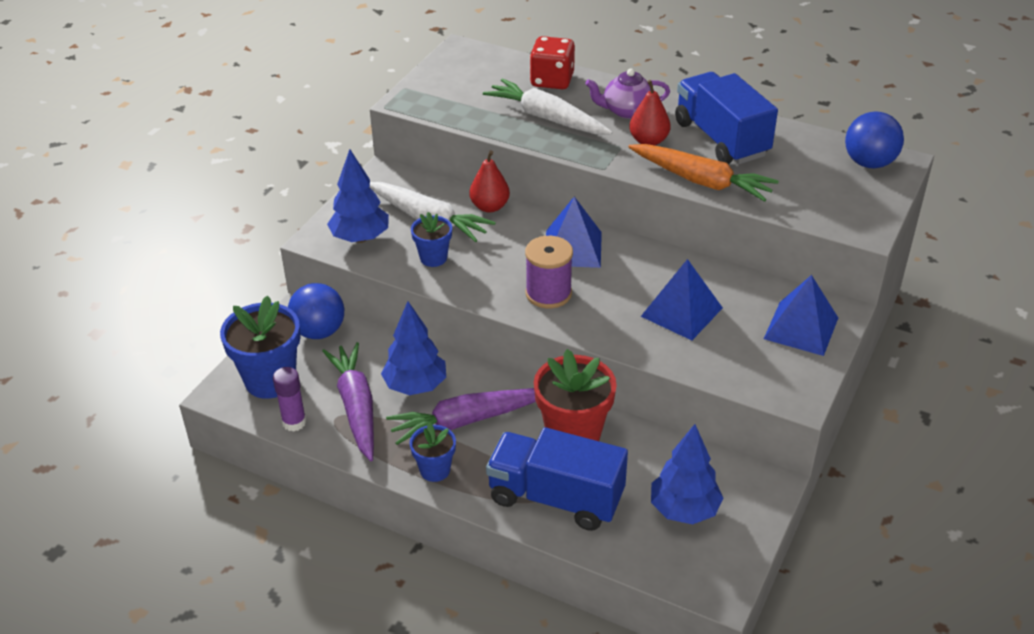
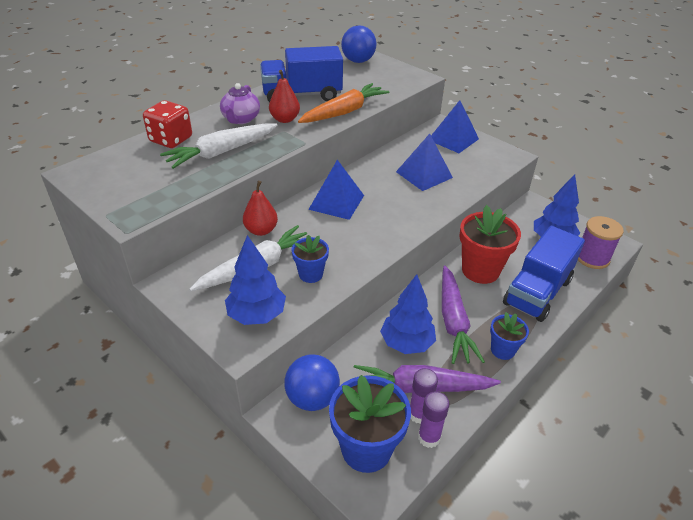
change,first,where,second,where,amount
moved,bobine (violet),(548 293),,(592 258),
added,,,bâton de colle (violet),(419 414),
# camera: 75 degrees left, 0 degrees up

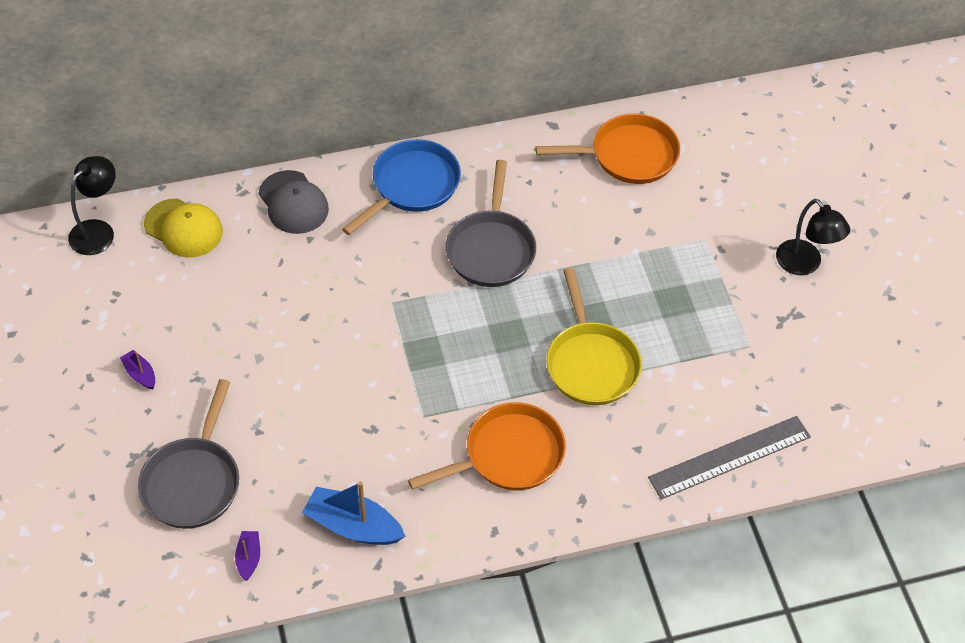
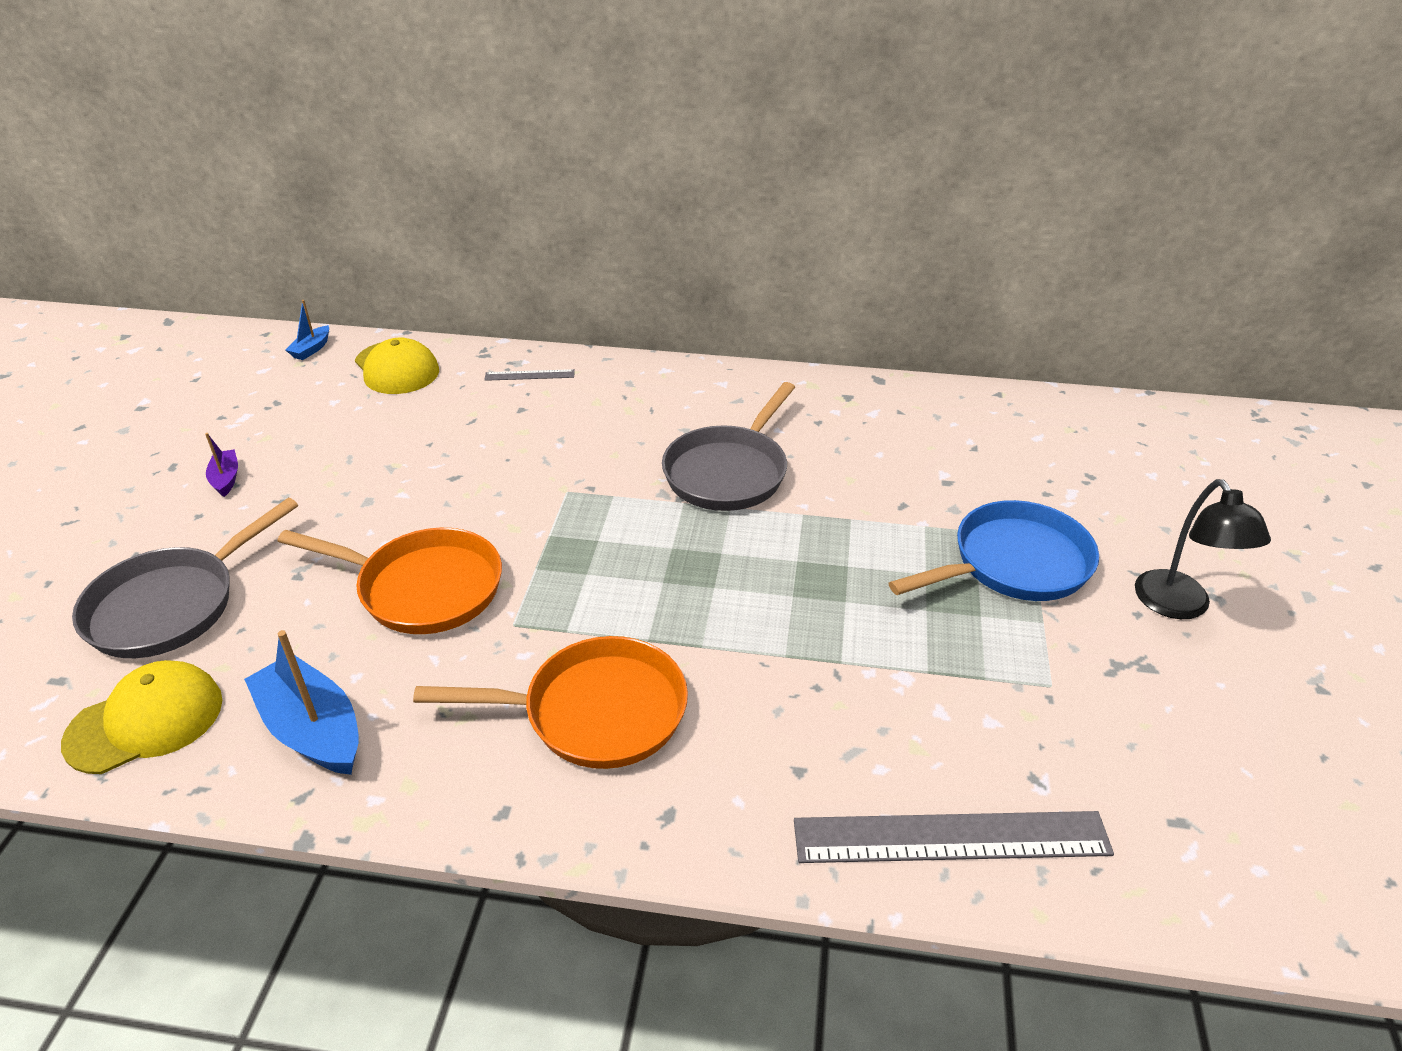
change,first,where,second,where,amount
moved,poêle (orange),(628 155),,(423 588),
moved,poêle (bleu),(412 186),,(1014 564),
replaced,lampe (noir),(98 231),bateau (bleu),(311 349),
replaced,casquette (gris),(293 203),règle (gris),(529 375),
removed,poêle (jaune),(591 363),,,
replaced,bateau (violet),(249 558),casquette (jaune),(146 721),
# camera: 25 degrees right, 15 degrees down

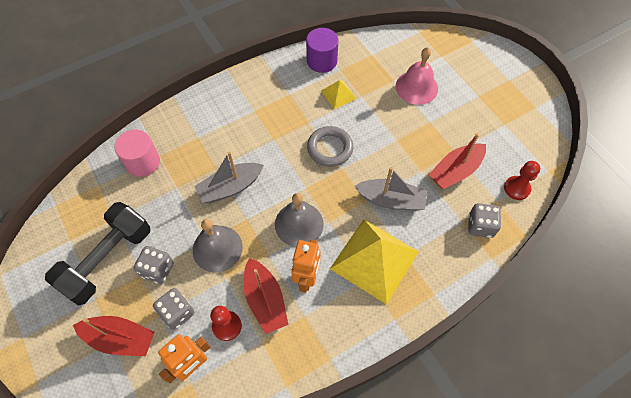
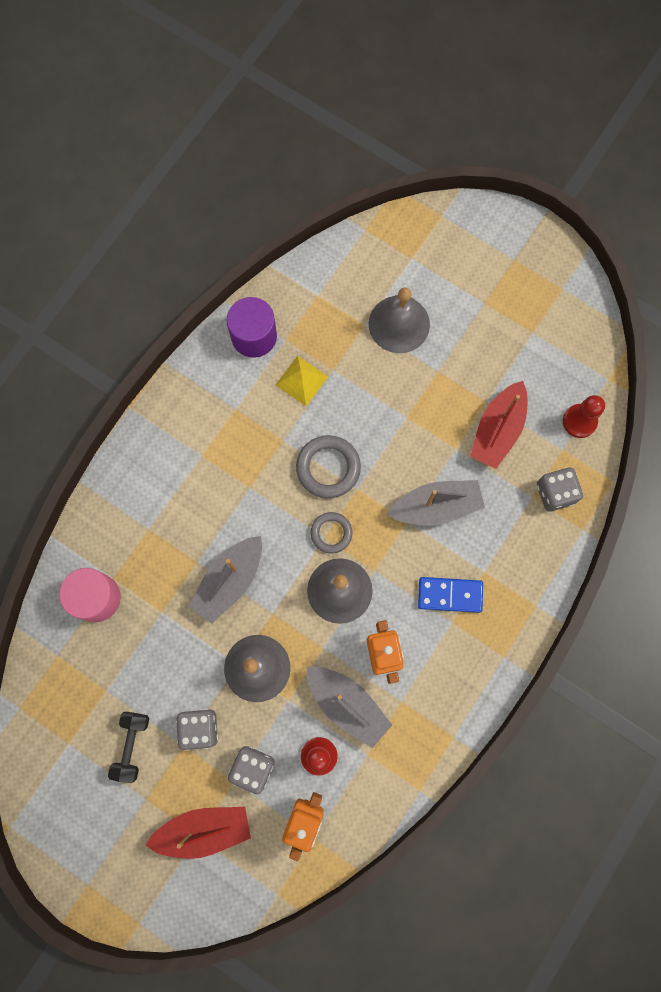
change,first,where,second,where,amount
recoloured,cloche (rose),(416 87),cloche (gris),(399 324),
resized,haltère (noir),(108 260),,(132 746),x0.50
replaced,pyramide (jaune),(374 259),domino (bleu),(450 595),
recoloured,bateau (rouge),(265 300),bateau (gris),(347 704),
added,,,anneau (gris),(331 533),
# camera: 25 degrees left, 15 degrees up

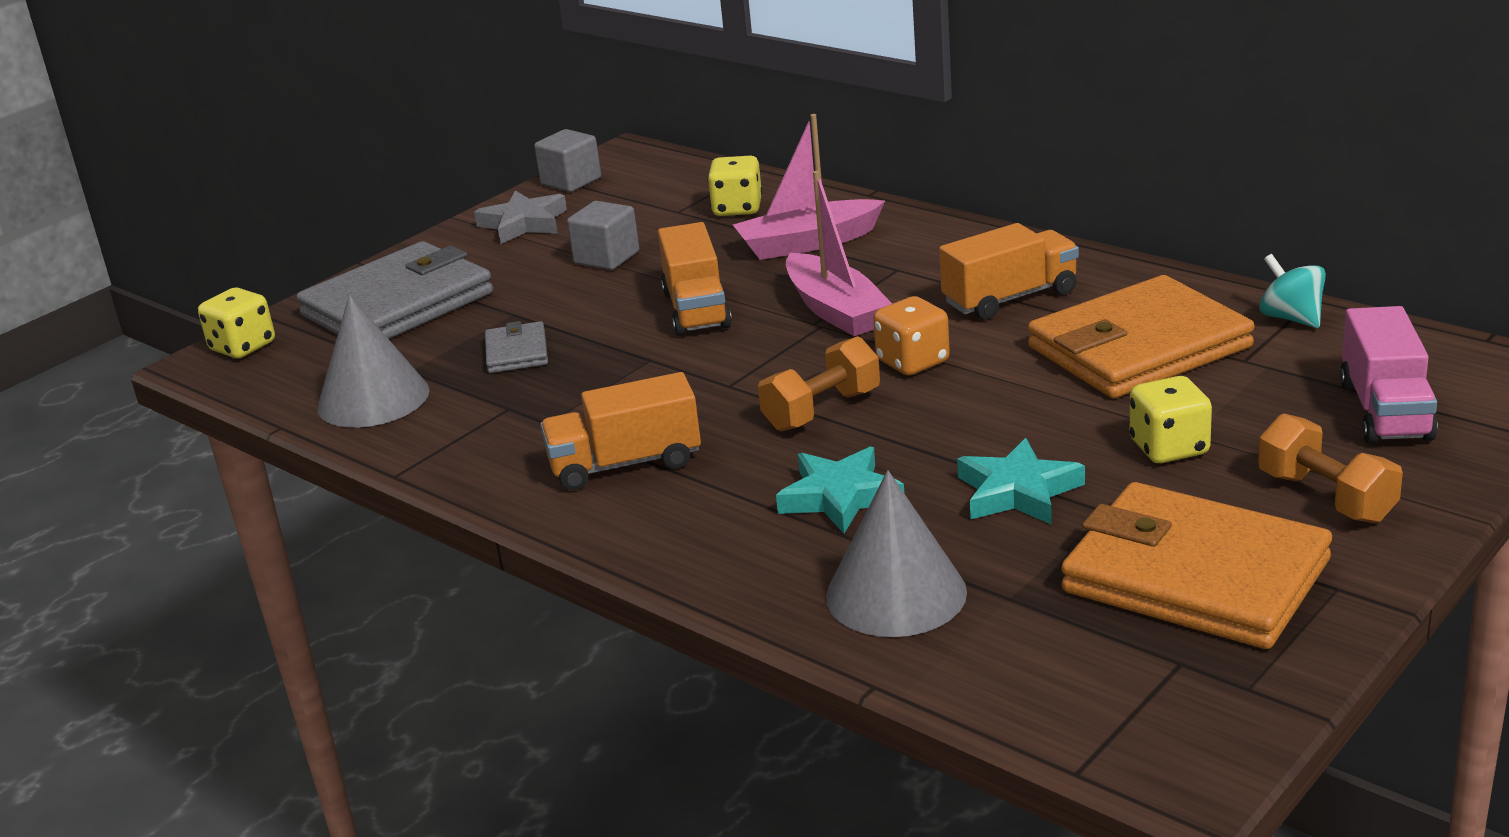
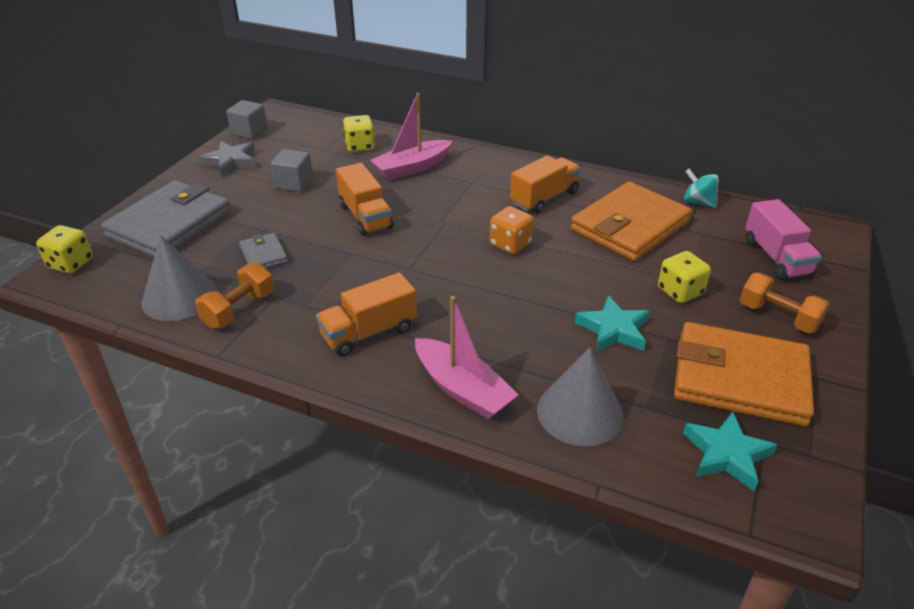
change,first,where,second,where,amount
moved,bateau (rose),(835 310),,(462 389),
moved,haltère (orange),(822 410),,(239 310),
moved,étoile (turquoise),(840 497),,(726 454),
# camera: 20 degrees left, 10 degrees up

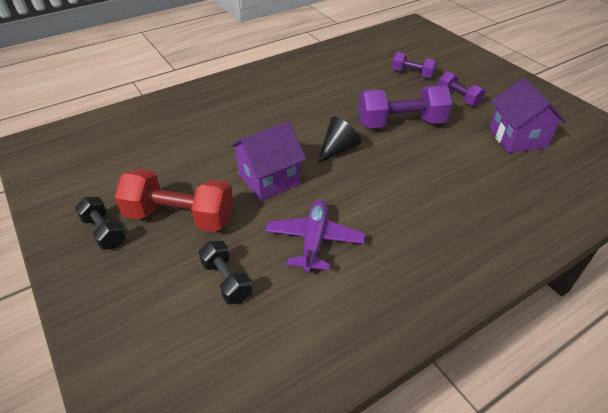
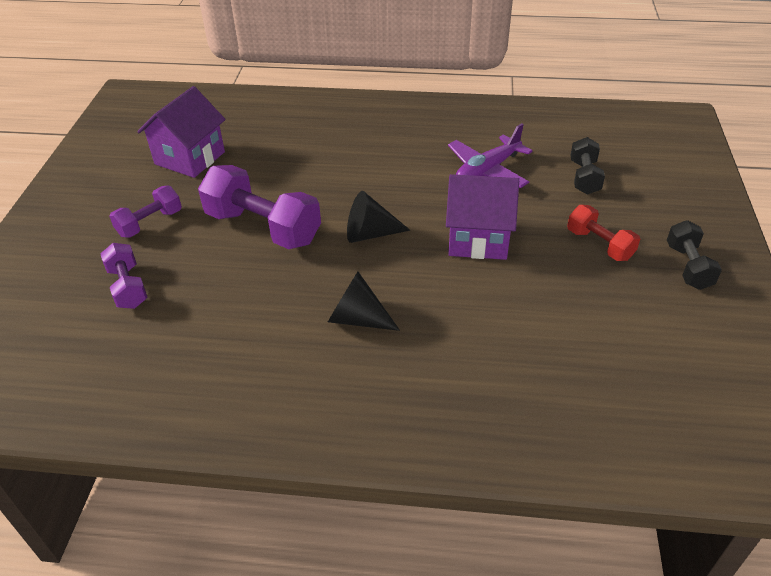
change,first,where,second,where,amount
turned,haltère (violet),(458 98),,(150 223),45 degrees clockwise
resized,haltère (rouge),(180 217),,(599 244),x0.56
added,,,cône (noir),(357 318),
# camera: 140 degrees left, 0 degrees up

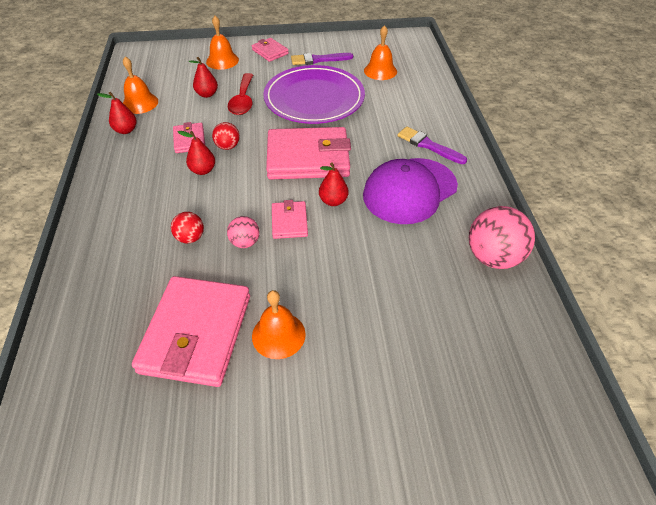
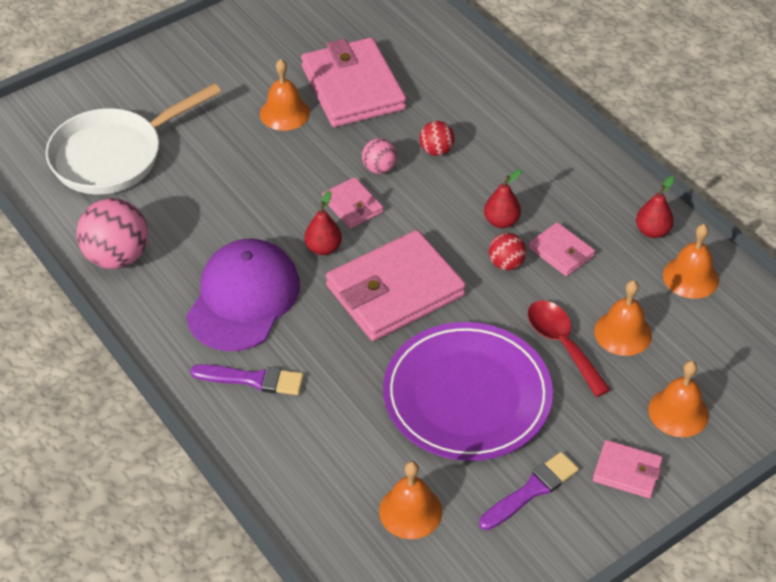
change,first,where,second,where,amount
replaced,poire (rouge),(207 94),cloche (orange),(623 333),
added,,,poêle (blanc),(114 156),
# camera: 150 degrees right, 0 degrees up

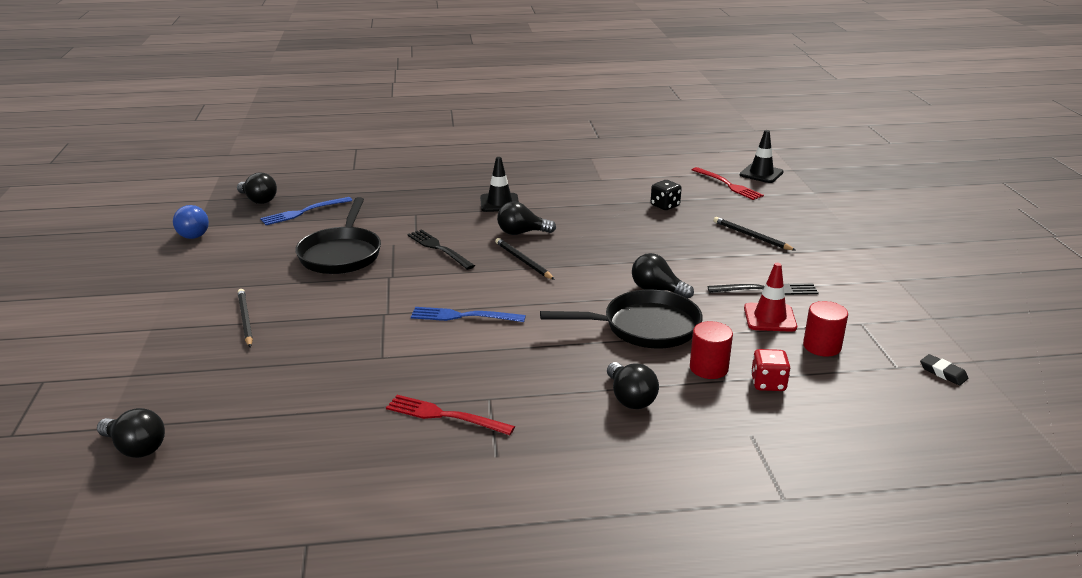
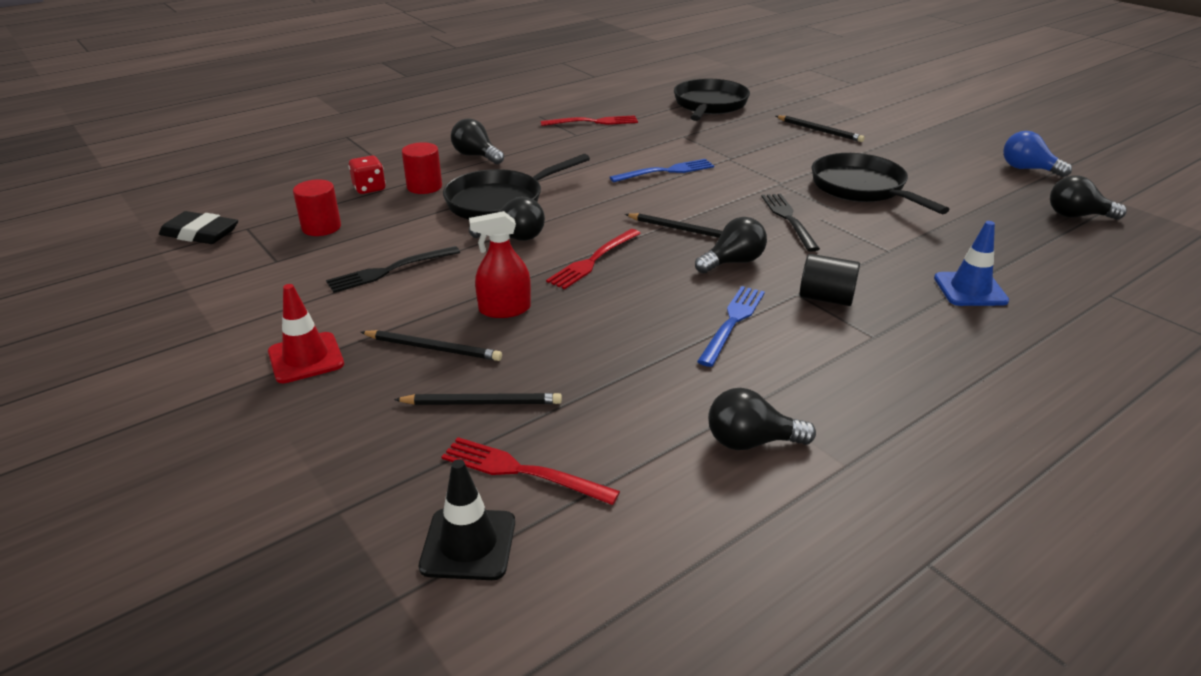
change,first,where,second,where,amount
replaced,cône de chantier (noir),(499 203),cylindre (noir),(826 298),
removed,dé (noir),(665 206),,,
moved,fourchette (bleu),(303 212),,(732 321),
turned,fourchette (noir),(438 248),,(788 219),120 degrees counterclockwise
moved,cône de chantier (rouge),(769 318),,(306 358),
resized,gomme (noir),(943 373),,(200 233),x1.73
moved,ampoule (noir),(136 448),,(751 442),
added,,,poêle (noir),(709 105),
added,,,vaporisateur (rouge),(505 309),
added,,,cône de chantier (bleu),(970 289),
added,,,fourchette (rouge),(592 261),
added,,,crayon (noir),(481 403),
# camera: 150 degrees right, 5 degrees up

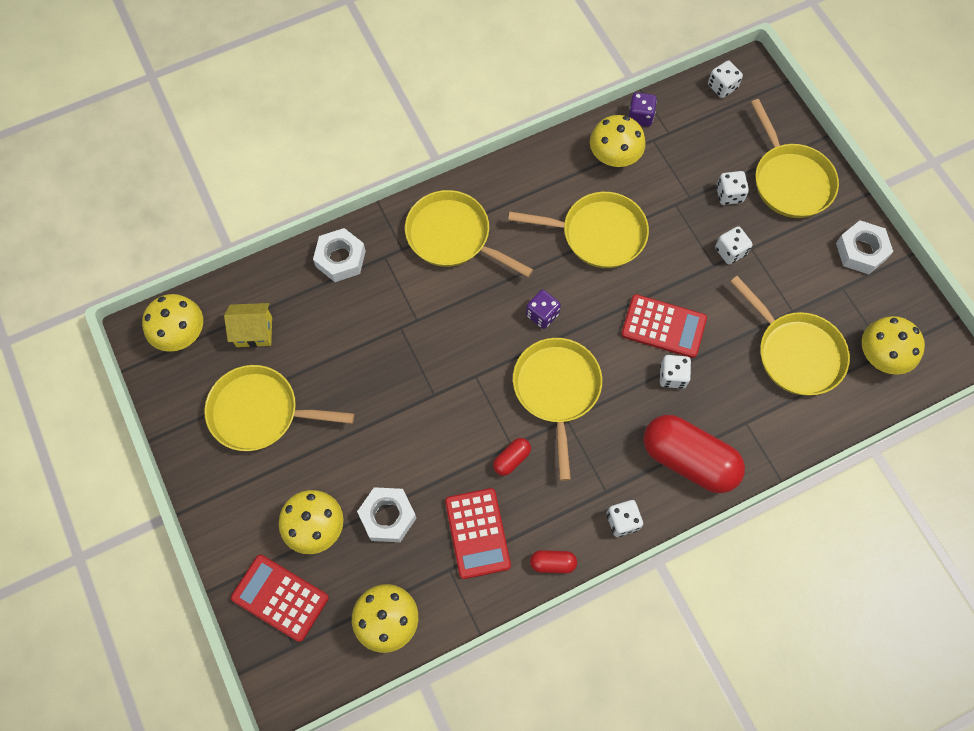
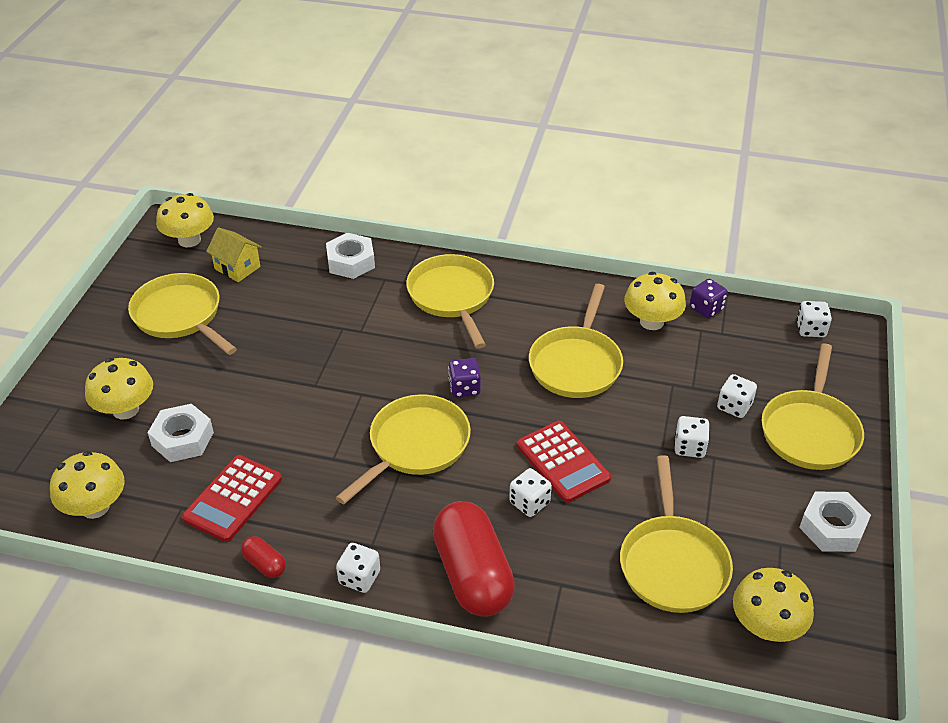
change,first,where,second,where,amount
turned,poêle (jaune),(597 234),,(576 363),60 degrees clockwise
removed,gélule (rouge),(511 459),,,
removed,calculatrice (rouge),(280 598),,,
# camera: 40 degrees right, 25 degrees down

